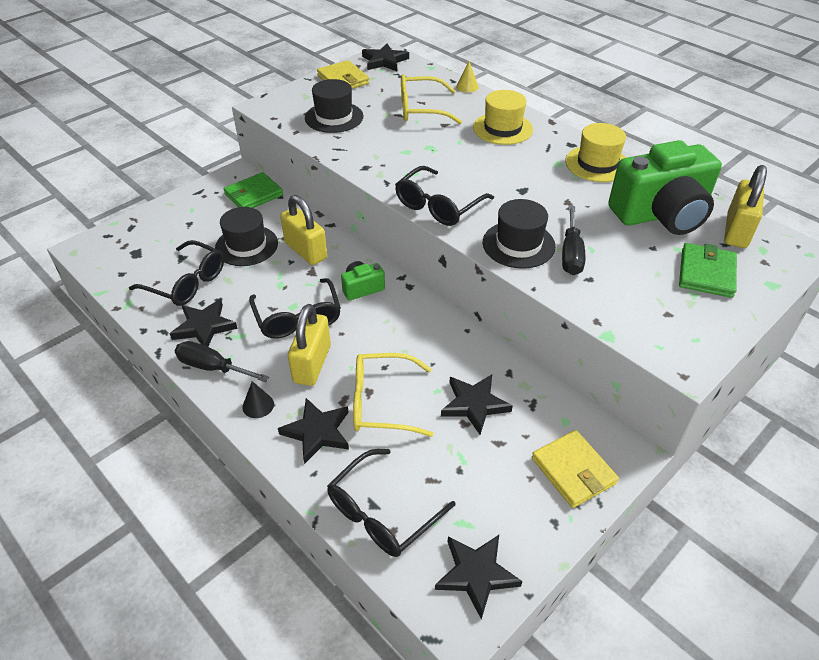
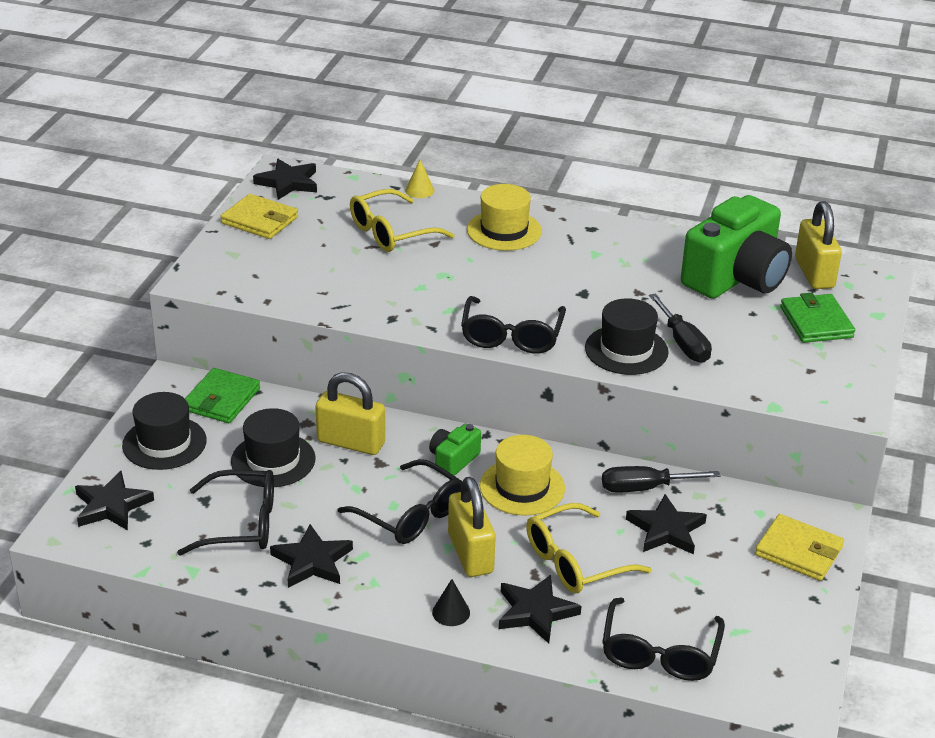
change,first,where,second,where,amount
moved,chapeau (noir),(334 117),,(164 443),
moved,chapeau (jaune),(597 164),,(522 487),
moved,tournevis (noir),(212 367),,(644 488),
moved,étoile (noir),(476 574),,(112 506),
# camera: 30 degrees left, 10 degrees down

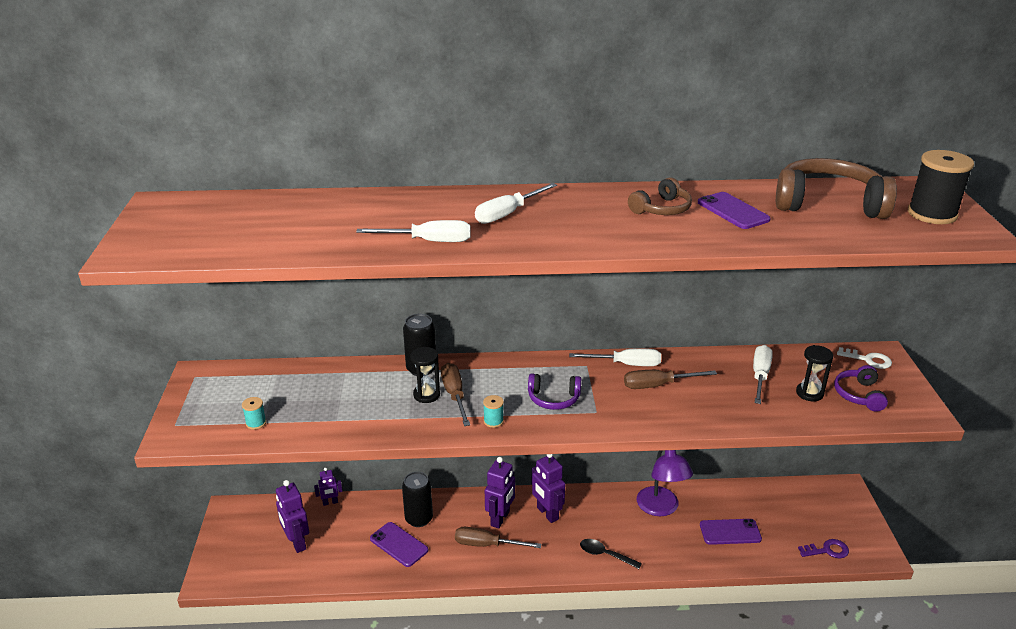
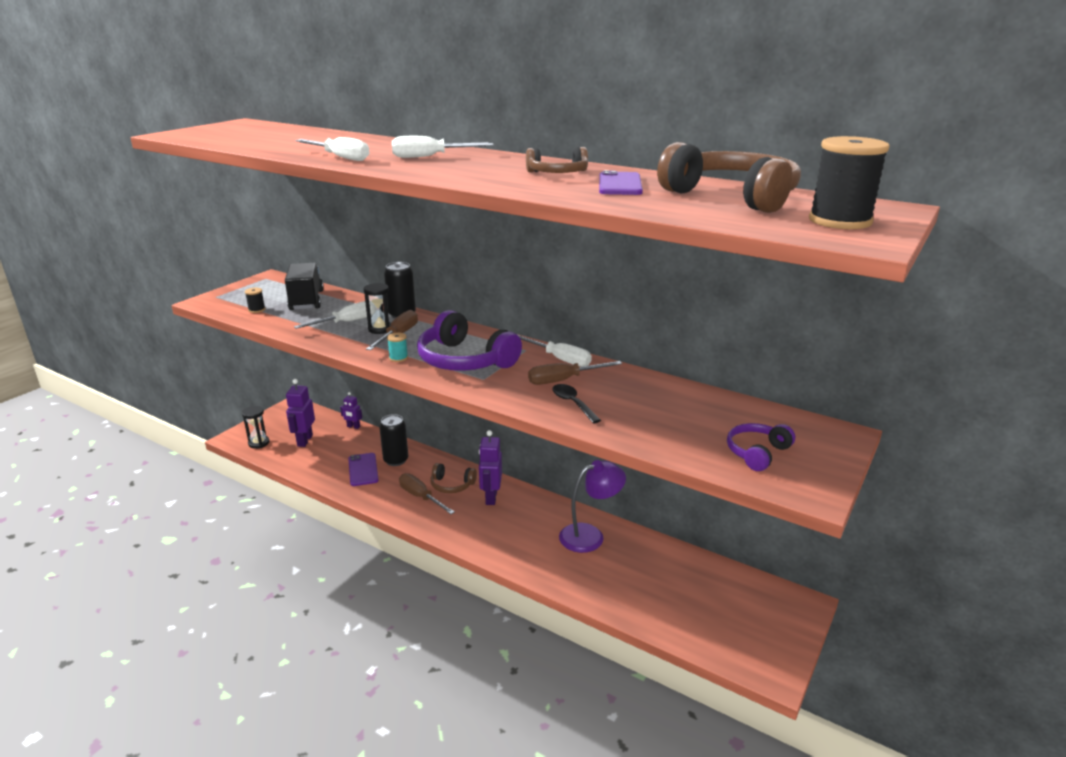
change,first,where,second,where,amount
moved,tournevis (blanc),(760 376),,(347 322),
moved,sablier (noir),(809 393),,(259 443),
removed,clé (blanc),(868 360),,,
turned,tournevis (marron),(658 385),,(564 380),45 degrees counterclockwise
resized,casque audio (violet),(553 399),,(464 360),x1.84
recoloured,bobine (turquoise),(256 423),bobine (noir),(257 309),
turned,lampe (violet),(661 508),,(590 535),135 degrees counterclockwise
replaced,robot (violet),(500 518),casque audio (marron),(452 485),
removed,téléphone (violet),(730 532),,,
moved,cuillère (noir),(605 555),,(573 403),
removed,clé (violet),(827 550),,,
added,,,camion (noir),(306 300),
# camera: 35 degrees right, 5 degrees down

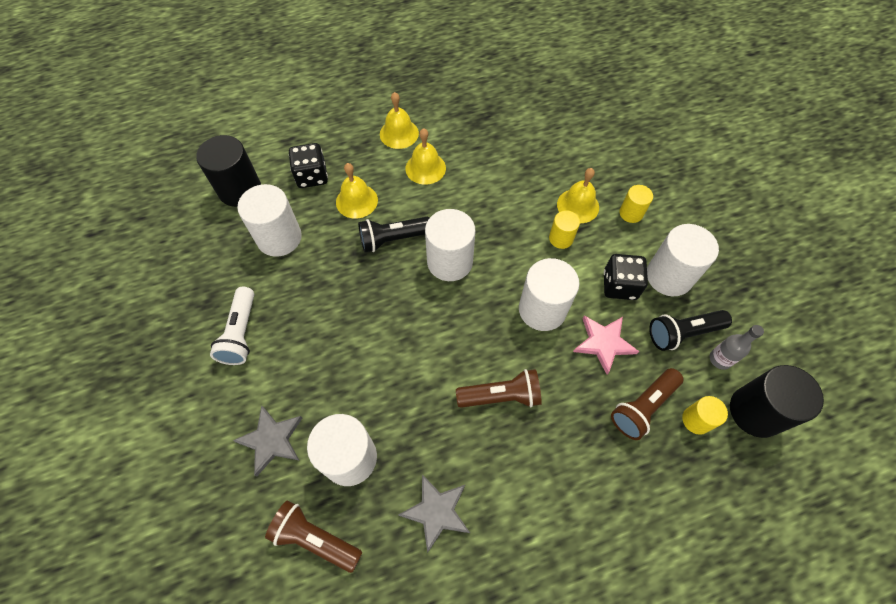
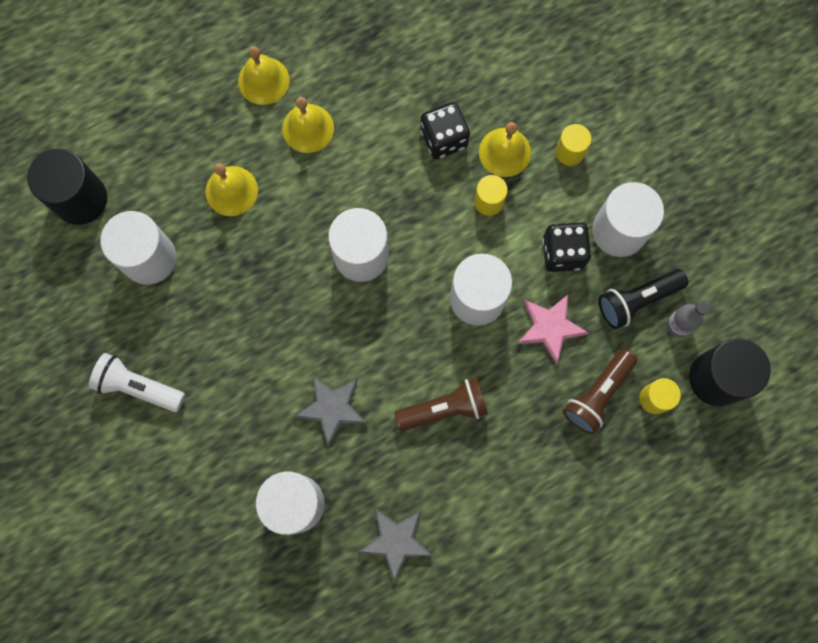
change,first,where,second,where,amount
moved,dé (noir),(312 176),,(444 139),
removed,lampe de poche (noir),(393 239),,,
turned,lampe de poche (blanc),(241 333),,(139 386),120 degrees clockwise
moved,étoile (gris),(271 440),,(332 408),
removed,lampe de poche (marron),(315 538),,,
# camera: 10 degrees left, 15 degrees up

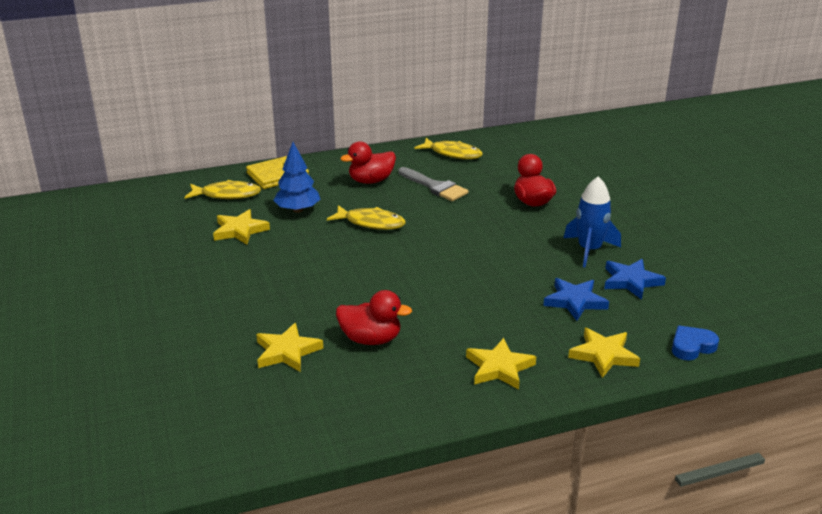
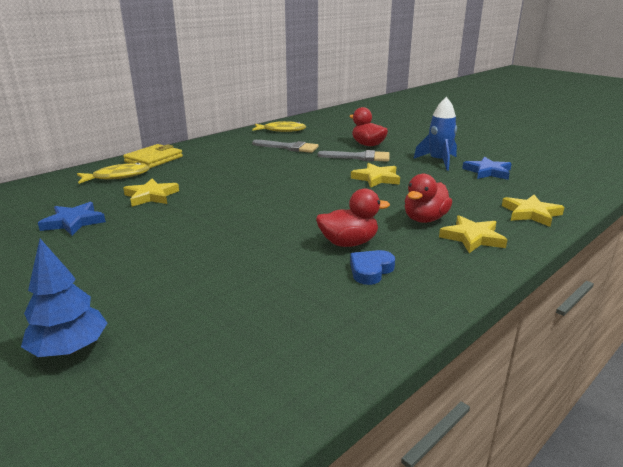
change,first,where,second,where,amount
moved,canard (rouge),(371 181),,(425 219),
moved,arbre (bleu),(297 210),,(69 349),
removed,poisson (jaune),(371 223),,,
moved,étoile (bleu),(575 301),,(73 222),
moved,étoile (jaune),(287 352),,(376 178),
moved,cœur (bleu),(692 346),,(370 270),
added,,,pinceau (gris),(359 157),
# camera: 25 degrees left, 5 degrees down

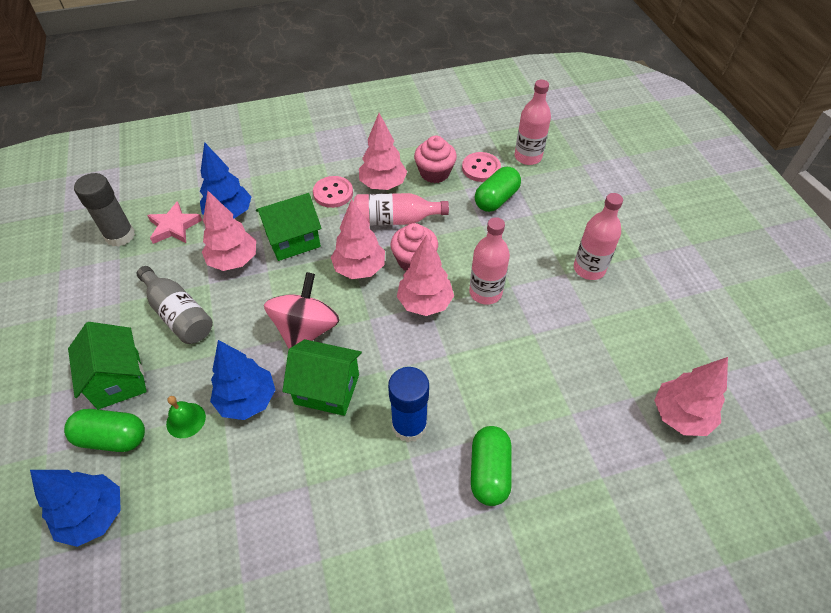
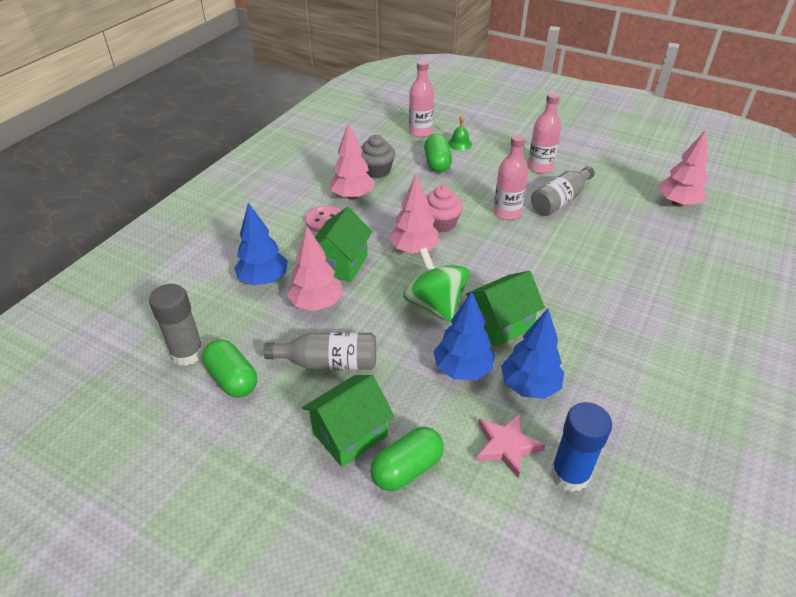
change,first,where,second,where,amount
recoloured,muffin (rose),(434 173),muffin (gris),(376 171),
removed,bouton (rose),(481 168),,,
removed,bouteille (rose),(395 220),,,
moved,étoile (rose),(174 227),,(507 446),
removed,arbre (rose),(425 303),,,
recoloured,toupie (rose),(306 330),toupie (vert),(435 304),
turned,maison (vert),(118 379),,(350 434),60 degrees counterclockwise
moved,bâton de colle (bleu),(409 425),,(570 474),
moved,cloche (vert),(186 420),,(460 144),
moved,gélule (vert),(489 472),,(232 379),
moved,arbre (bleu),(94 516),,(529 386),
added,,,bouteille (gris),(560 201),
# camera: 45 degrees left, 10 degrees down

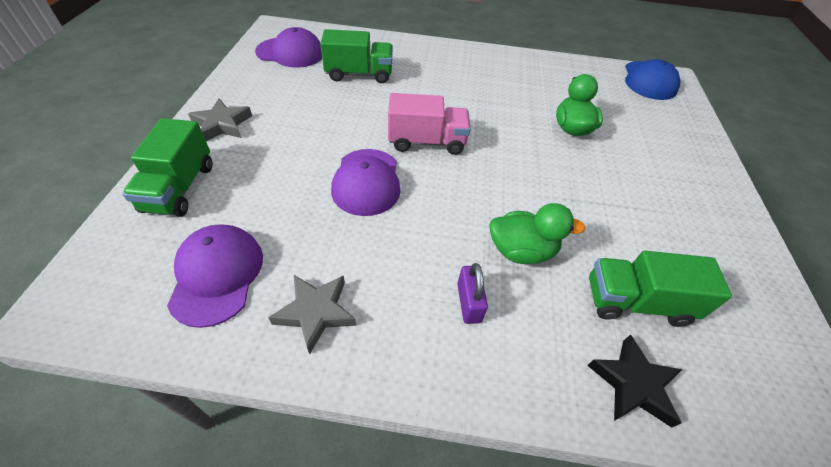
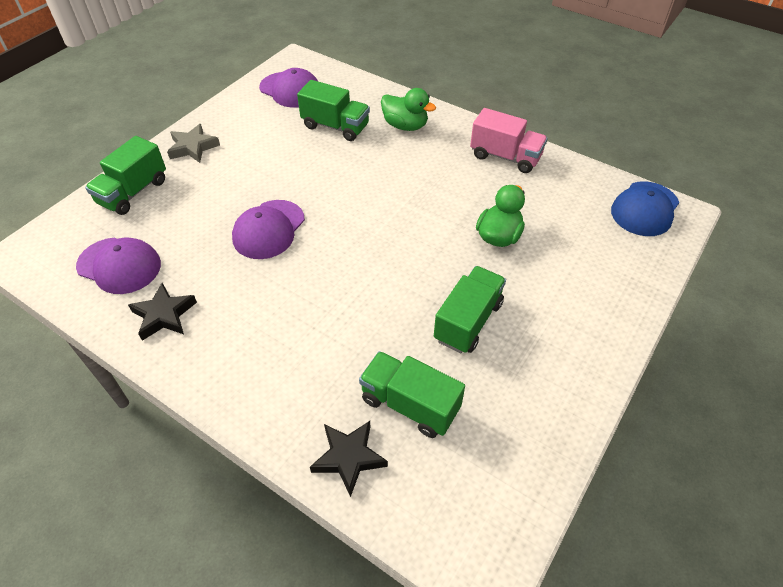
change,first,where,second,where,amount
moved,camion (rose),(426 142),,(505 157),
moved,canard (vert),(521 251),,(405 126),
turned,casquette (violet),(217 275),,(119 265),90 degrees clockwise
removed,cadenas (violet),(469 303),,,
recoloured,étoile (gris),(316 312),étoile (noir),(164 315),
added,,,camion (vert),(468 321),
# camera: 30 degrees right, 0 degrees up

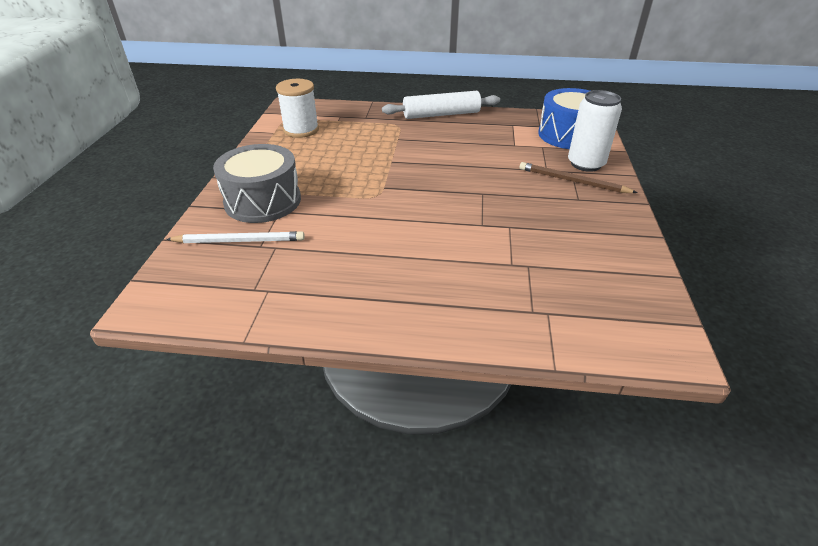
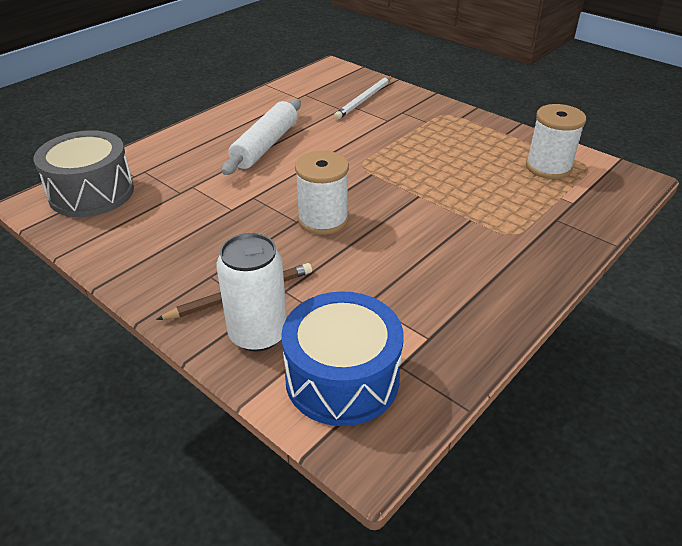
change,first,where,second,where,amount
moved,rouleau à pâtisserie (blanc),(441 114),,(265 145),
moved,tambour (gris),(263 201),,(91 193),
added,,,bobine (blanc),(323 220),
# camera: 125 degrees right, 0 degrees up

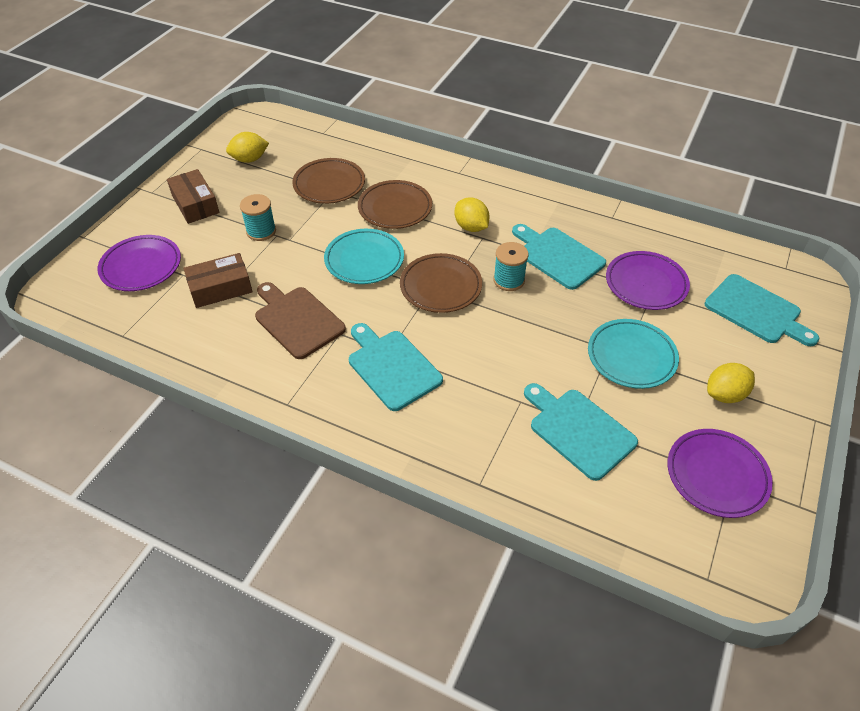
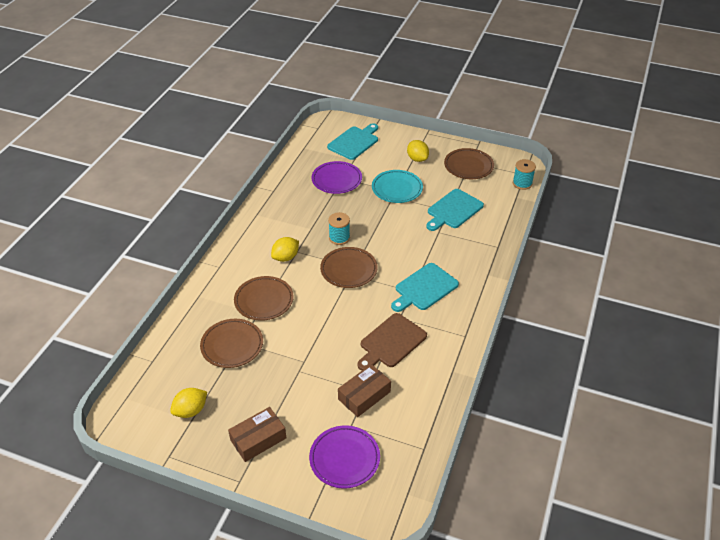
change,first,where,second,where,amount
turned,citron (jaune),(249 159),,(191 410),75 degrees clockwise
moved,bobine (turquoise),(261 231),,(522 183),
removed,planche à découper (turquoise),(558 256),,,
removed,assiette (turquoise),(364 260),,,
turned,boîte (marron),(220 288),,(364 395),75 degrees clockwise
recoloured,assiette (violet),(716 475),assiette (marron),(468 166),
# camera: 95 degrees left, 5 degrees down

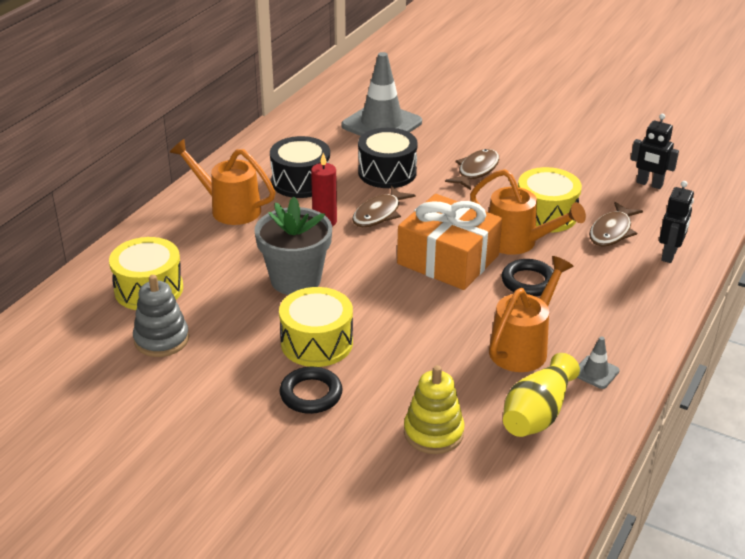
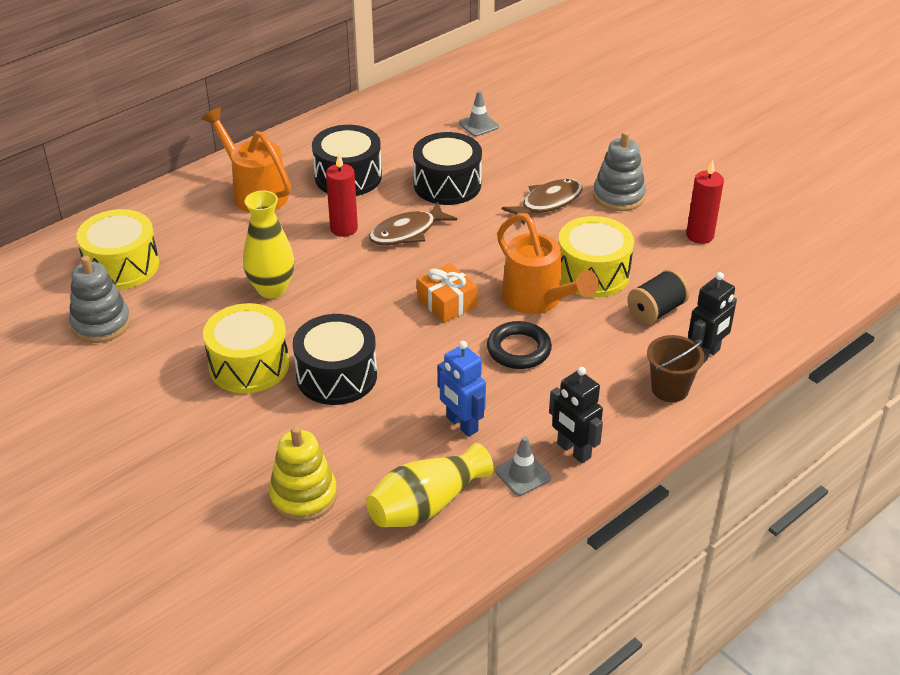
change,first,where,second,where,amount
resized,cône de chantier (gris),(381 124),,(478 125),x0.43
moved,robot (noir),(649 184),,(573 451),
resized,cadeau (orange),(448 260),,(446 303),x0.51
replaced,pot de fleurs (gris),(295 280),vase (jaune),(272 289),
replaced,poisson (marron),(612 231),bobine (noir),(656 311),
replaced,arrosoir (orange),(523 347),robot (bleu),(461 424),
removed,anneau (noir),(311 394),,,
added,,,jouet à empiler (gris),(618 196),
added,,,bougie (rouge),(700 235),
added,,,tambour (noir),(336 376),
added,,,seau (marron),(670 389),
# camera: 20 degrees right, 5 degrees up

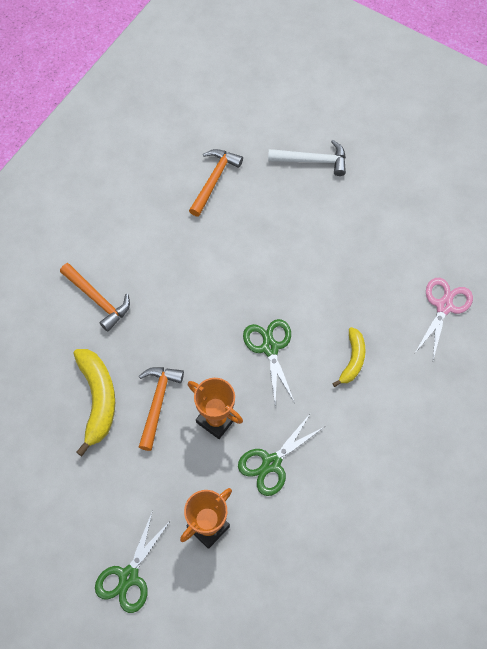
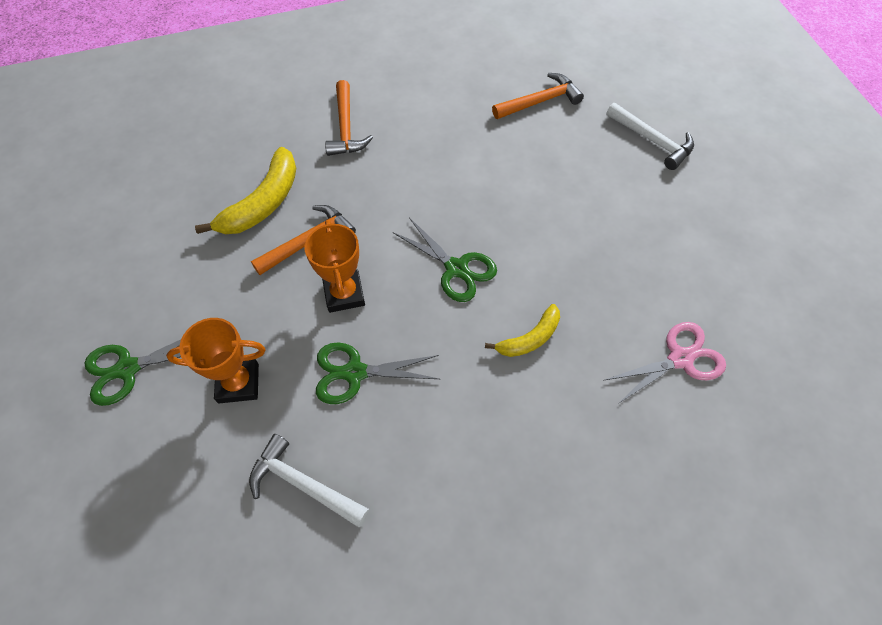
change,first,where,second,where,amount
turned,ciseaux (vert),(270 348),,(456 268),105 degrees clockwise
added,,,marteau (blanc),(303 484),
# camera: 40 degrees right, 5 degrees down

